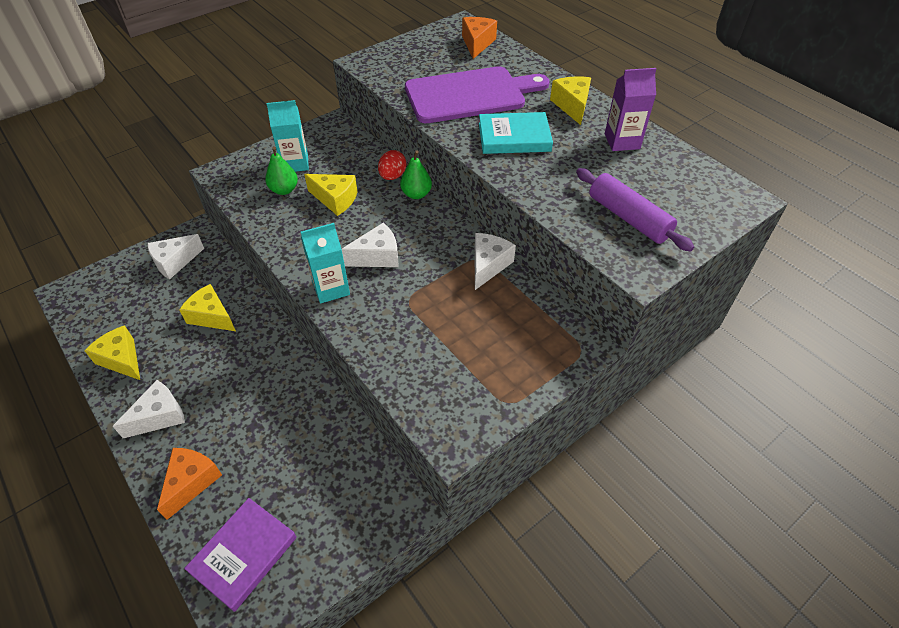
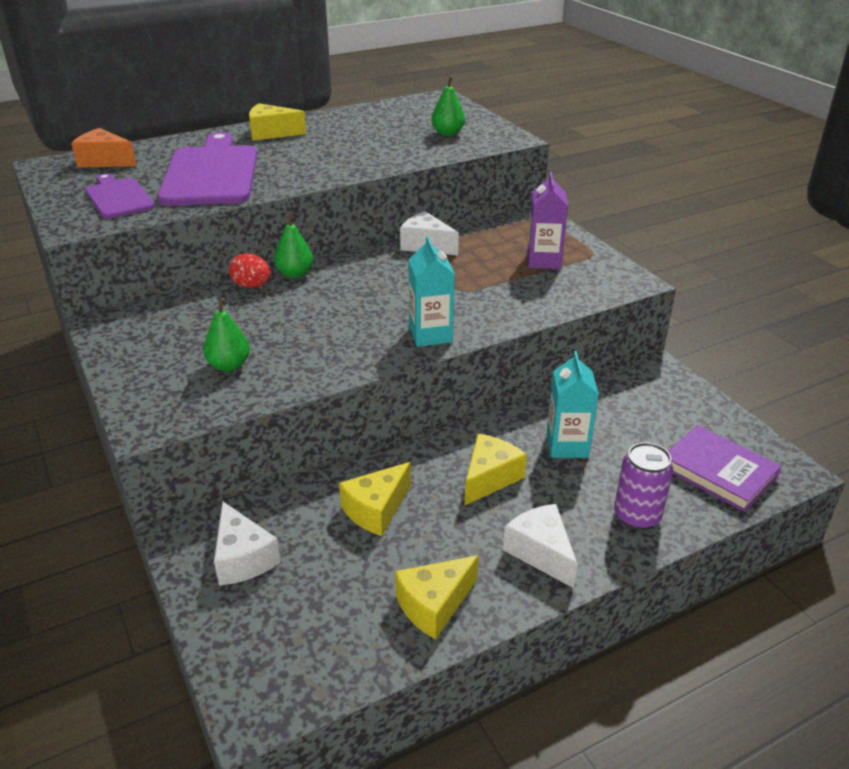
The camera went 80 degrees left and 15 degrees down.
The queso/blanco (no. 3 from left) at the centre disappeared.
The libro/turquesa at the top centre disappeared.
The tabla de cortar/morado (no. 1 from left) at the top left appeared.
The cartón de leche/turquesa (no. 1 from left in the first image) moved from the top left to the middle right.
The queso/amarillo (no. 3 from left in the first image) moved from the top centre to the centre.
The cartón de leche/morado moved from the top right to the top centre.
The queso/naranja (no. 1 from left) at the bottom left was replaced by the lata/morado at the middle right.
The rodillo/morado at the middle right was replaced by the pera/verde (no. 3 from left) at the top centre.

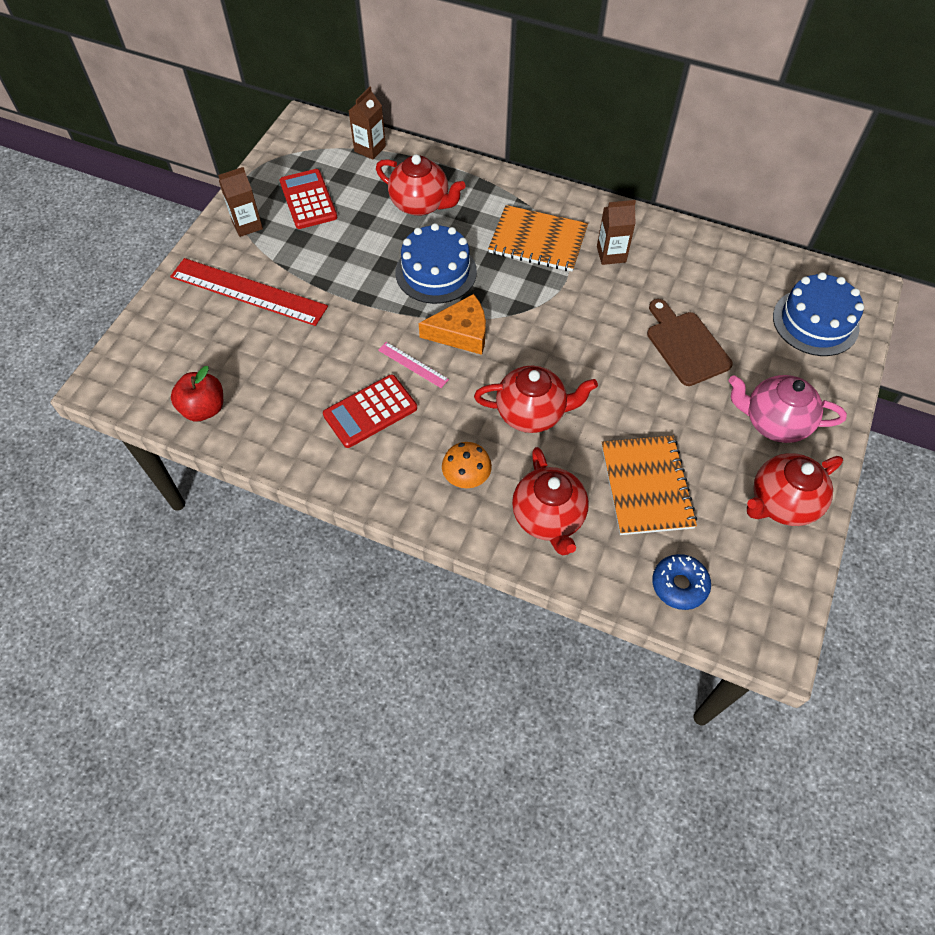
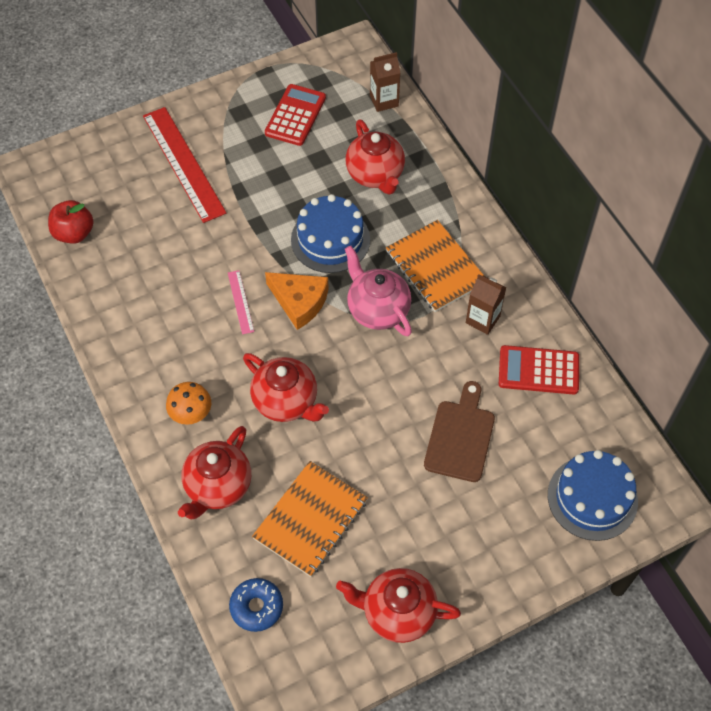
The camera went 40 degrees right and 0 degrees up.
The cartón de leche/marrón (no. 1 from left) at the top left disappeared.
The calculadora/rojo (no. 2 from left) moved from the centre to the middle right.
The tetera/rosa moved from the middle right to the centre.

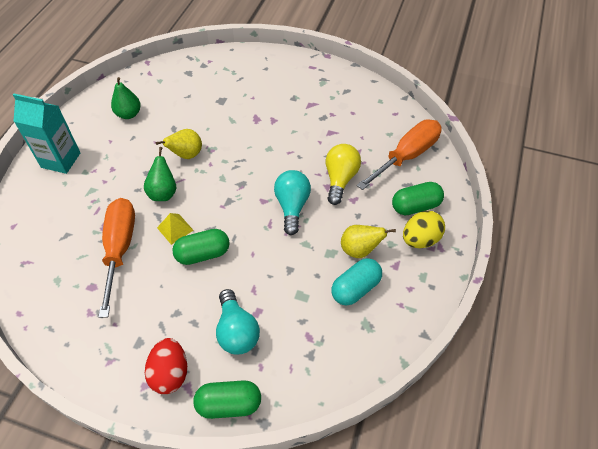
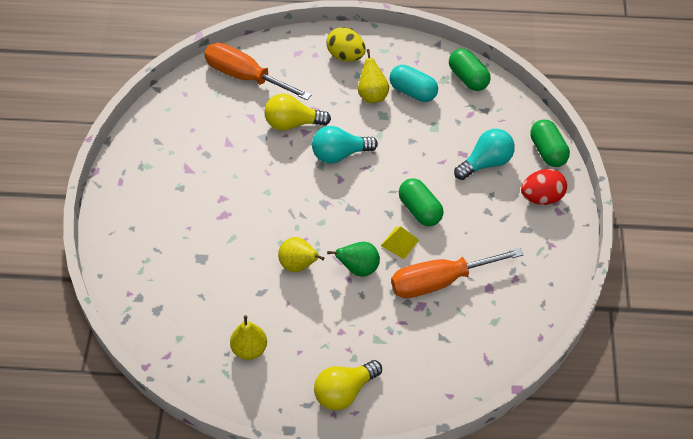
The camera went 105 degrees left and 0 degrees up.
The cápsula/verde (no. 3 from left in the first image) moved from the middle right to the top right.
The cartón de leche/turquesa at the top left was replaced by the bombilla/amarillo (no. 2 from left) at the bottom centre.
The pera/verde (no. 1 from left) at the top left became the pera/amarillo (no. 1 from left) at the bottom centre.

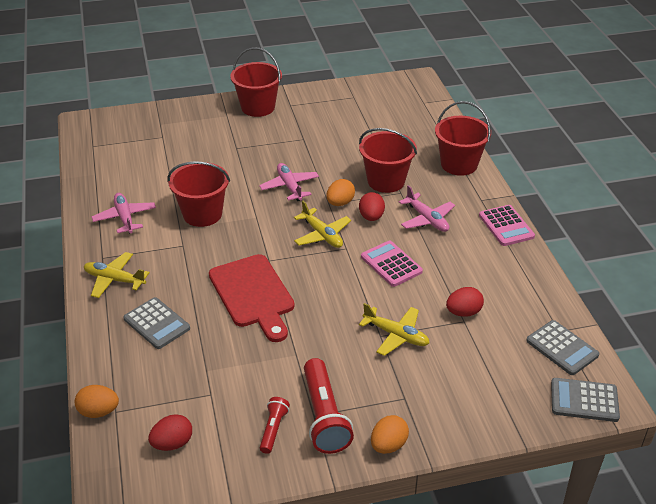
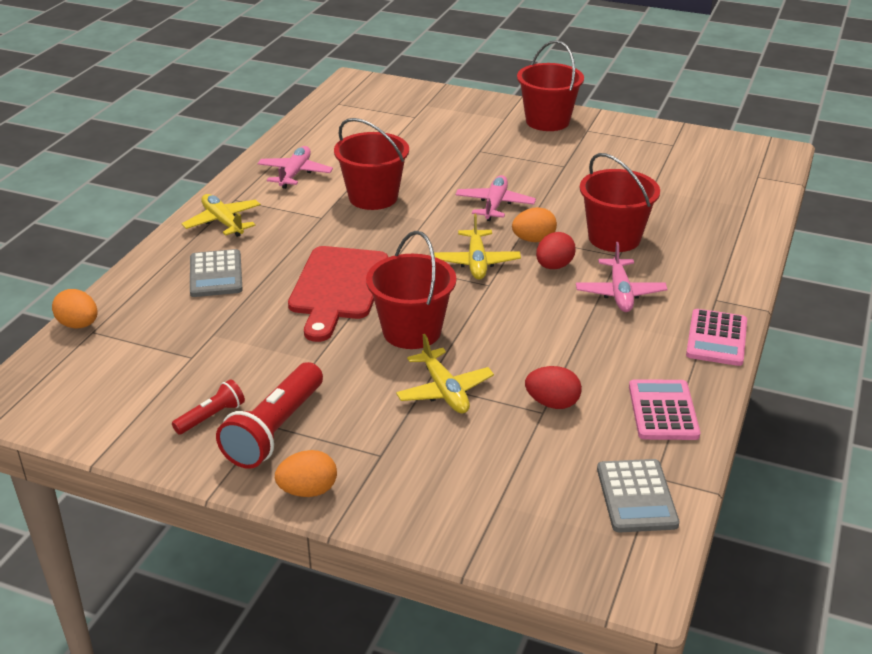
The camera went 35 degrees right and 5 degrees down.
The huevo/rojo (no. 1 from left) at the bottom left disappeared.
The calculadora/gris (no. 3 from left) at the bottom right disappeared.
The calculadora/rosa (no. 1 from left) moved from the centre to the middle right.
The balde/rojo (no. 4 from left in the first image) moved from the top right to the centre.

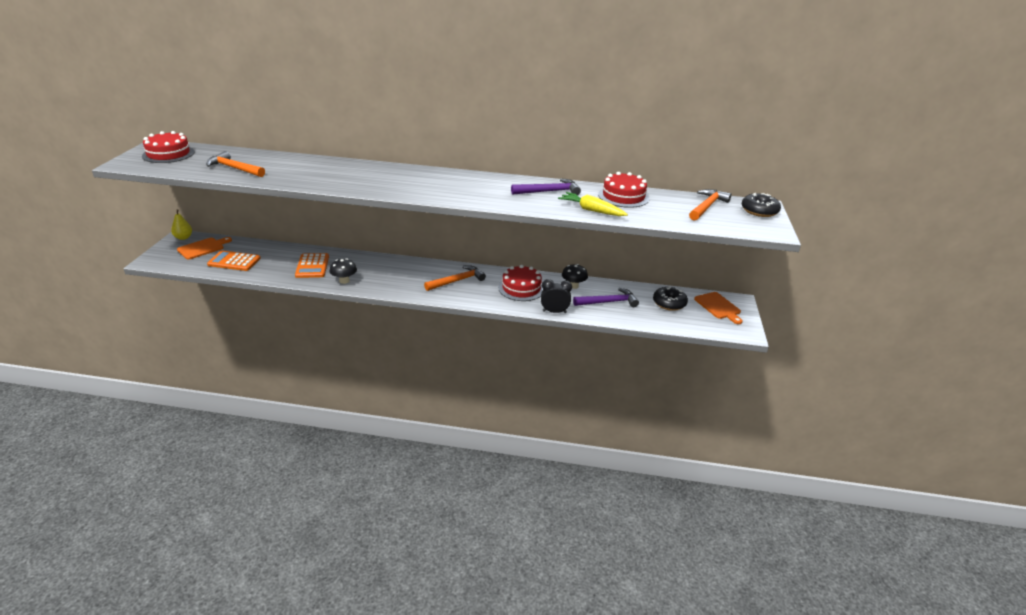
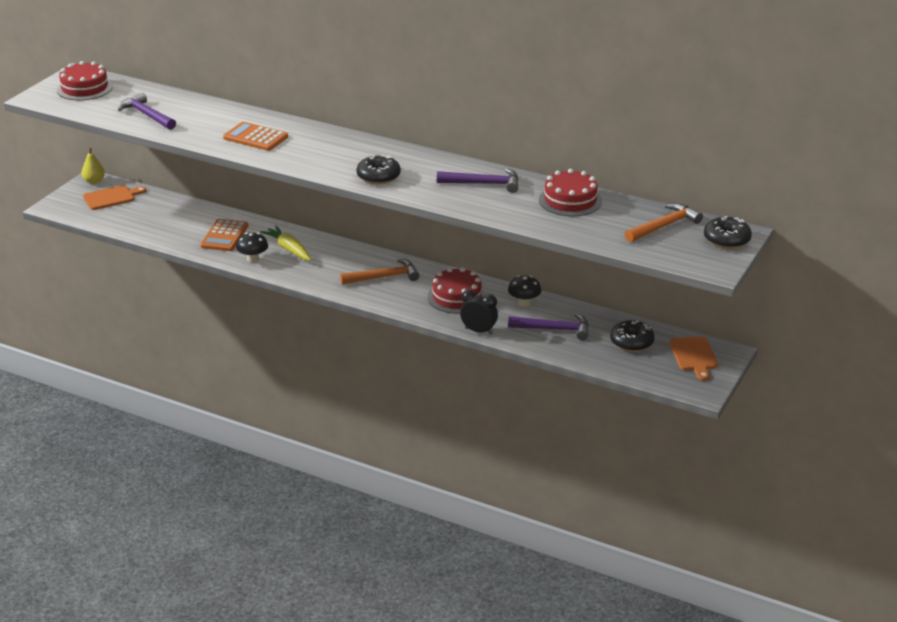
The camera went 20 degrees right and 0 degrees up.
The rosquilla/negro (no. 1 from left) at the top centre appeared.
The calculadora/naranja (no. 1 from left in the first image) moved from the middle left to the top left.
The zanahoria/amarillo moved from the top centre to the middle left.
The martillo/naranja (no. 1 from left) at the top left became the martillo/morado (no. 1 from left) at the top left.

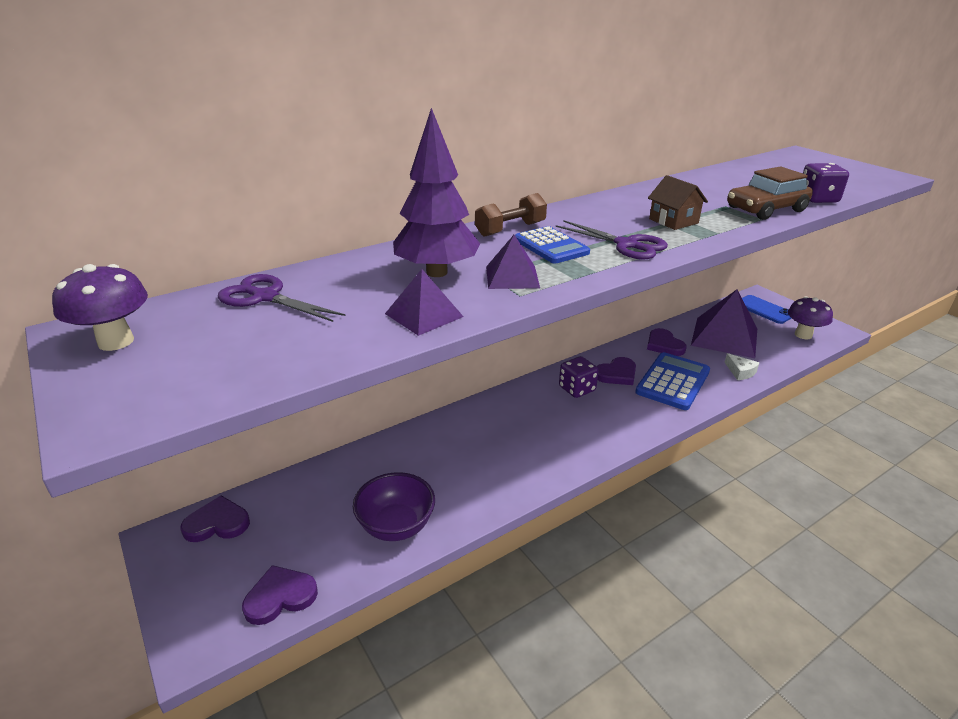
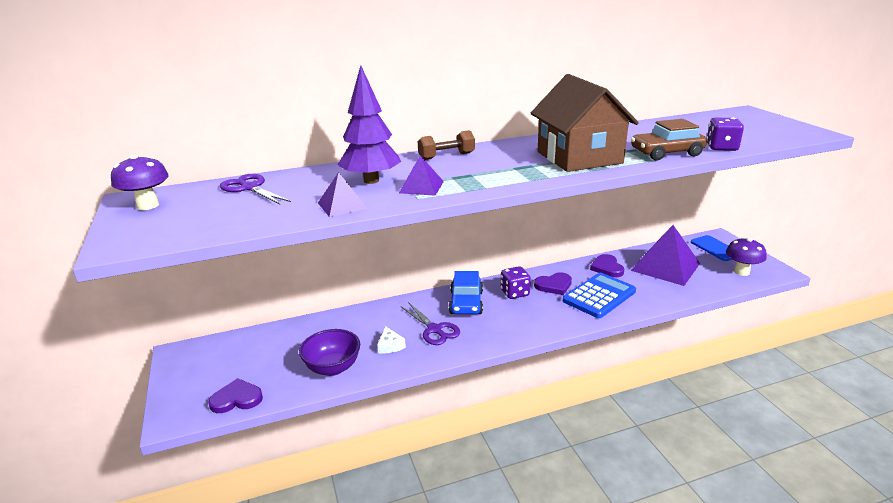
The camera went 15 degrees right and 5 degrees down.
The corazón/morado (no. 1 from left) at the bottom left disappeared.
The calculadora/azul (no. 1 from left) at the centre disappeared.
The coche/azul at the centre appeared.
The tijeras/morado (no. 2 from left) moved from the top centre to the centre.
The queso/blanco moved from the middle right to the bottom centre.
The casa/marrón at the top right changed to 2.28 times the size.

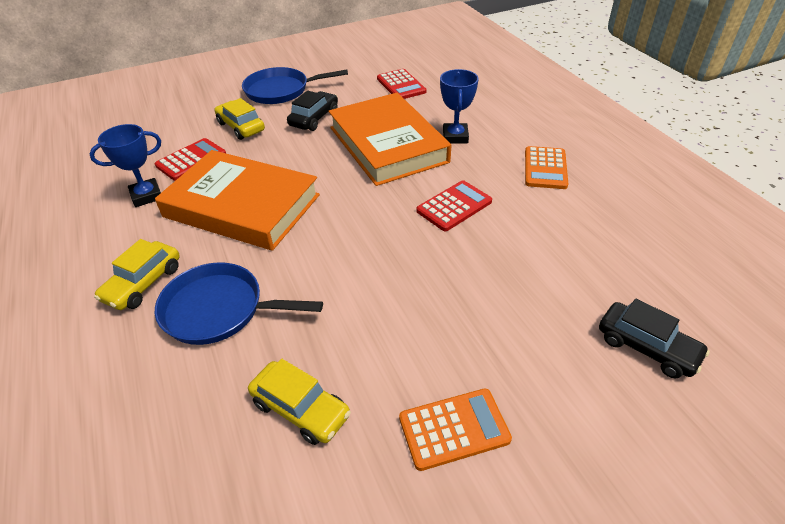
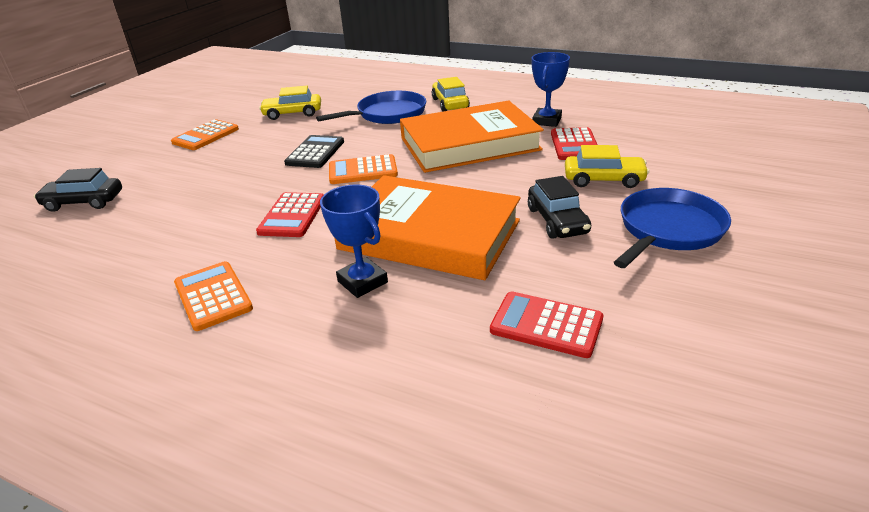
The camera went 140 degrees right and 10 degrees down.
The calculadora/negro at the top centre appeared.
The calculadora/naranja (no. 3 from left) at the top centre appeared.

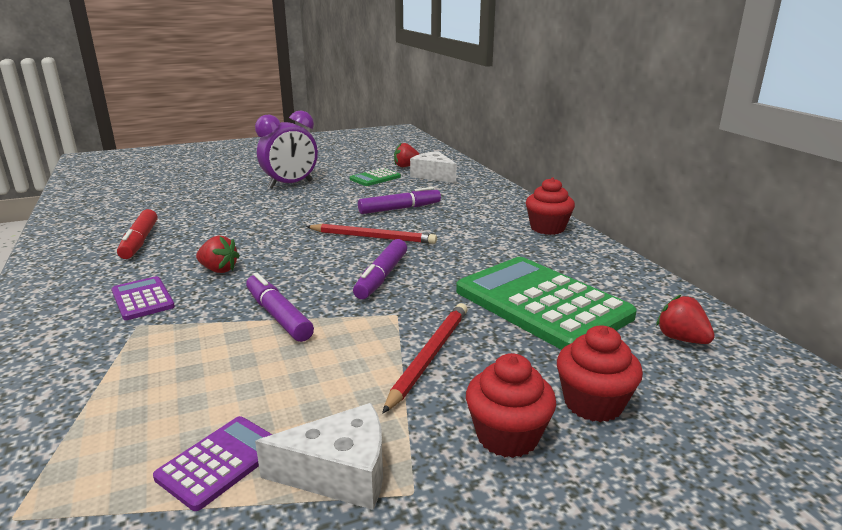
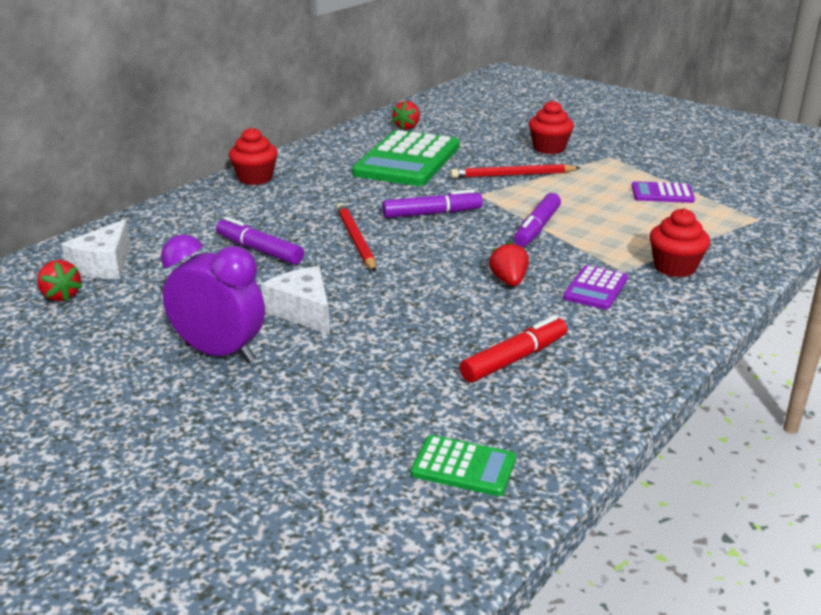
The camera went 120 degrees left and 5 degrees up.
The queso/blanco (no. 1 from left in the first image) moved from the bottom centre to the centre.
The calculadora/verde (no. 1 from left in the first image) moved from the centre to the bottom centre.
The magdalena/rojo (no. 3 from left) moved from the bottom right to the middle right.

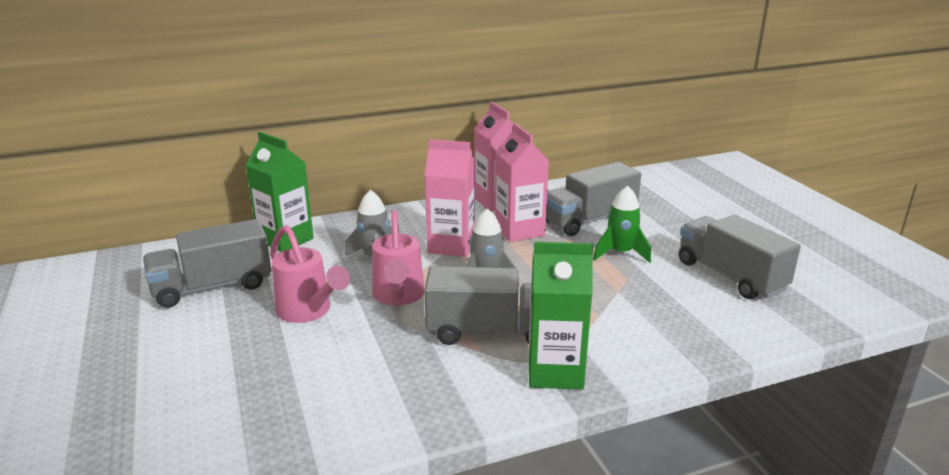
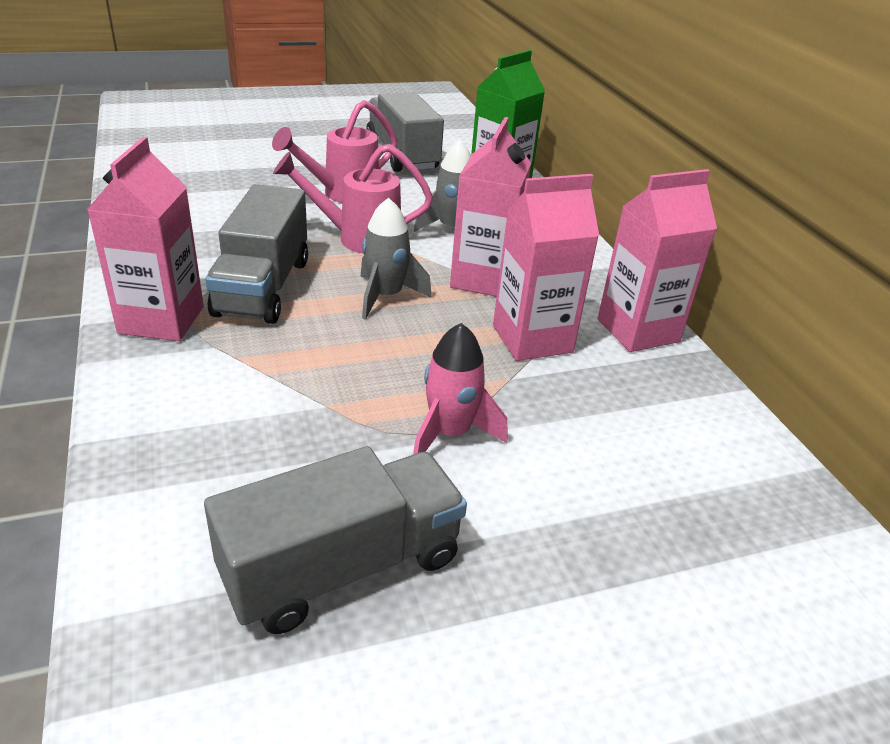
The camera went 90 degrees right and 10 degrees up.
The camión/gris (no. 3 from left) at the centre disappeared.
The cartón de leche/verde (no. 2 from left) at the centre became the cartón de leche/rosa (no. 1 from left) at the top left.
The cohete/verde at the centre became the cohete/rosa at the centre.

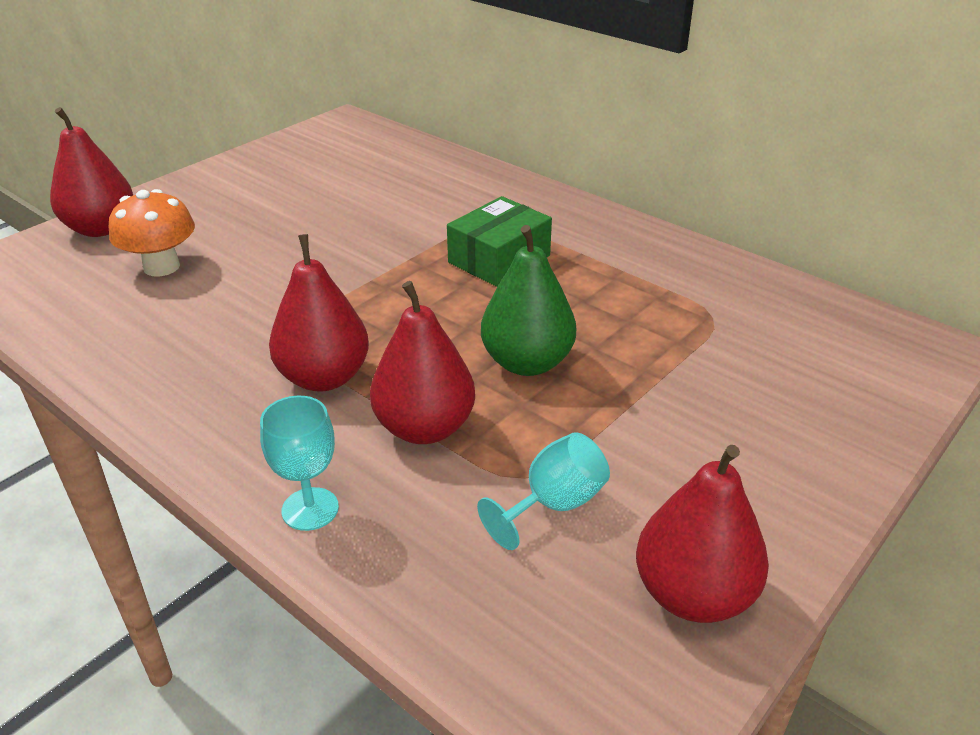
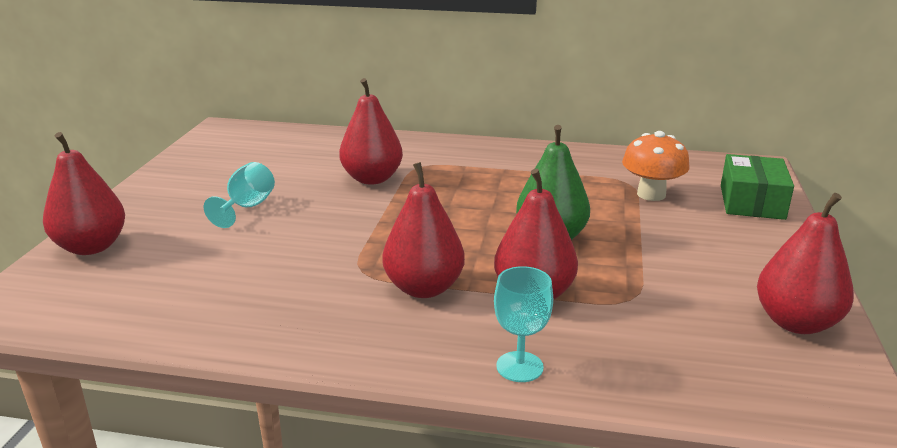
The camera went 30 degrees left and 10 degrees down.
The pera/rojo (no. 2 from left) at the top centre appeared.
The seta/naranja moved from the top left to the middle right.
The caja/verde moved from the top centre to the middle right.
The copa/turquesa (no. 2 from left in the first image) moved from the bottom centre to the middle left.

